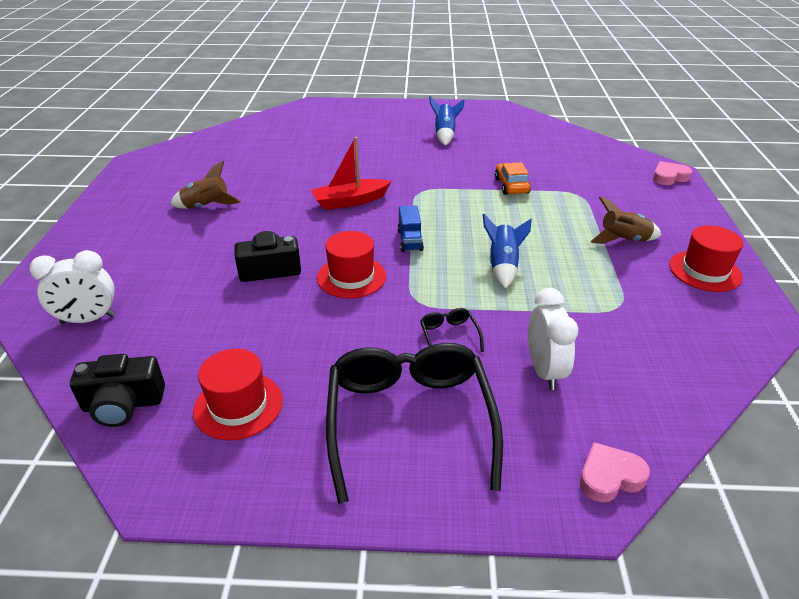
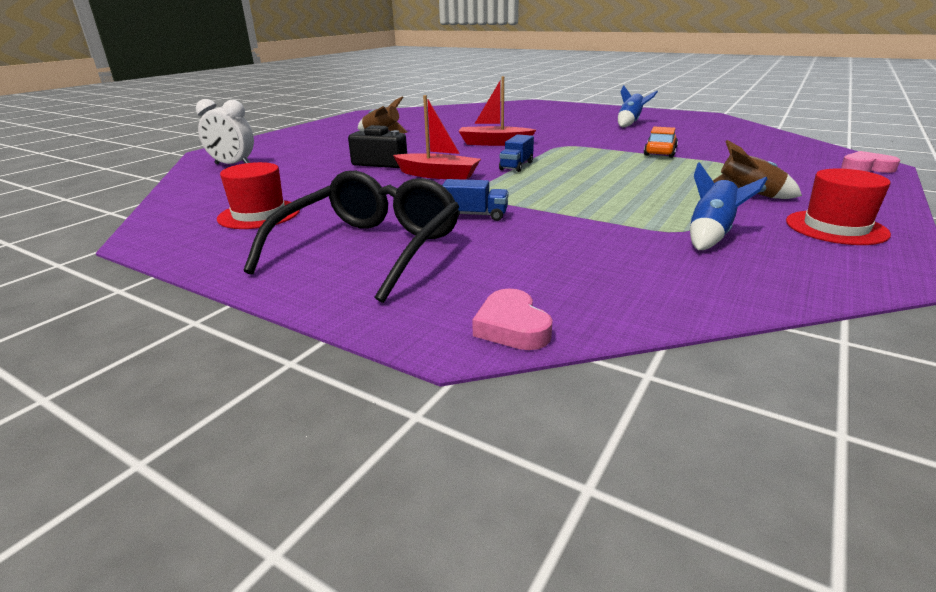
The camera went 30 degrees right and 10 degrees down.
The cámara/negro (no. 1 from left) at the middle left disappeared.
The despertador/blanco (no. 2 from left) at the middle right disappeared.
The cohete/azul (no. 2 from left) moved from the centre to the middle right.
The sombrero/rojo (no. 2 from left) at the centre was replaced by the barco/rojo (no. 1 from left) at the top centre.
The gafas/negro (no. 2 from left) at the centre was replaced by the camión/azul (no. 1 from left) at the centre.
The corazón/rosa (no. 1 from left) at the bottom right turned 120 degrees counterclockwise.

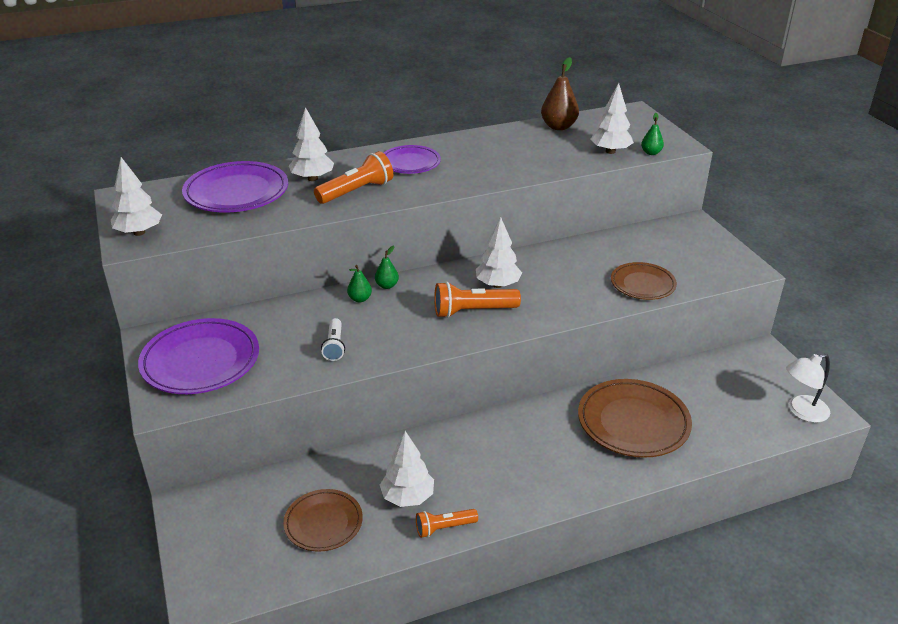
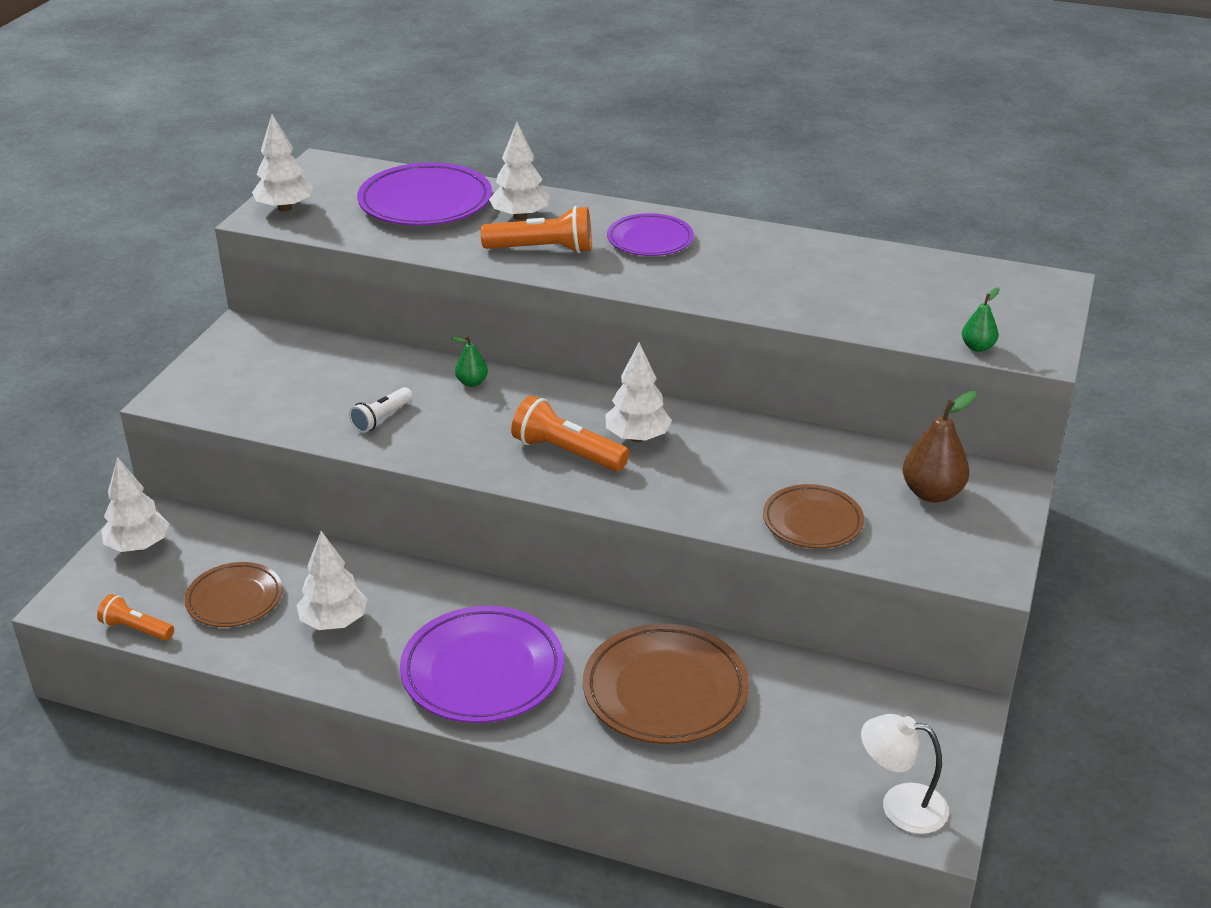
The camera went 40 degrees right and 0 degrees up.
The pera/verde (no. 2 from left) at the centre disappeared.
The plato/morado (no. 1 from left in the first image) moved from the middle left to the bottom centre.
The lámpara de mano/naranja (no. 2 from left in the first image) moved from the bottom centre to the bottom left.
The pera/marrón moved from the top centre to the middle right.
The árbol/blanco (no. 5 from left in the first image) moved from the top right to the middle left.

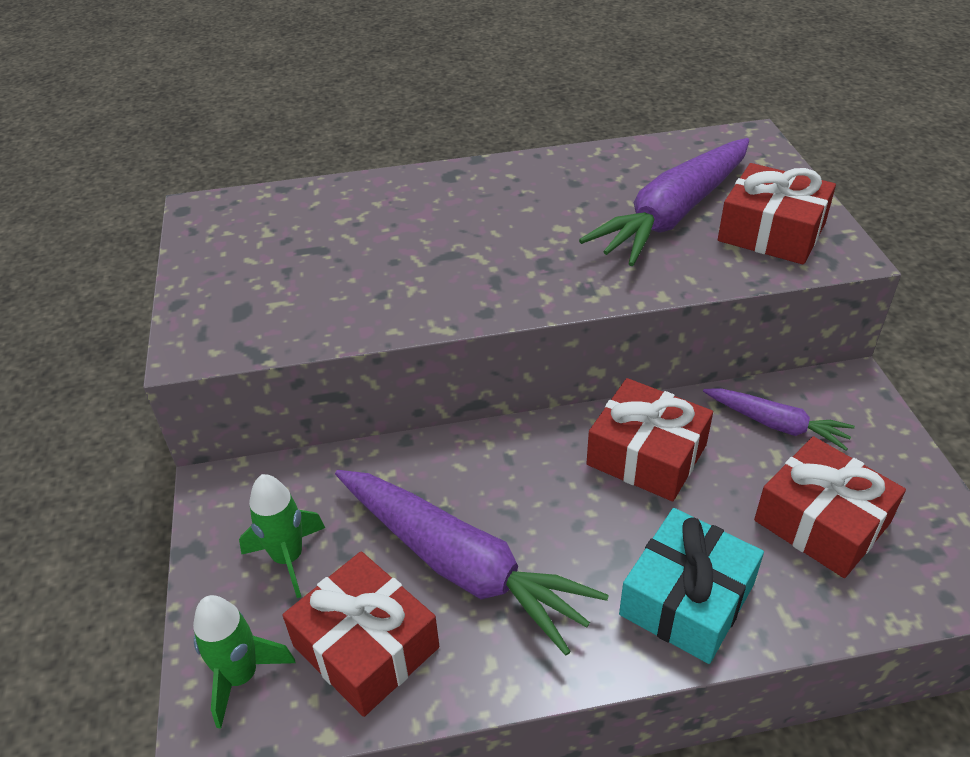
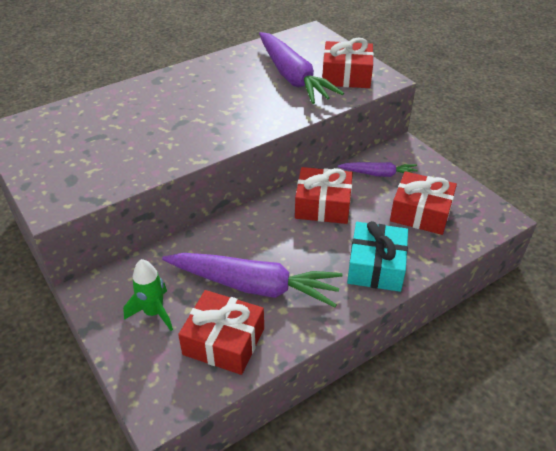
The camera went 25 degrees left and 0 degrees up.
The cohete/verde (no. 1 from left) at the bottom left disappeared.
The zanahoria/morado (no. 2 from left) at the top right turned 45 degrees counterclockwise.

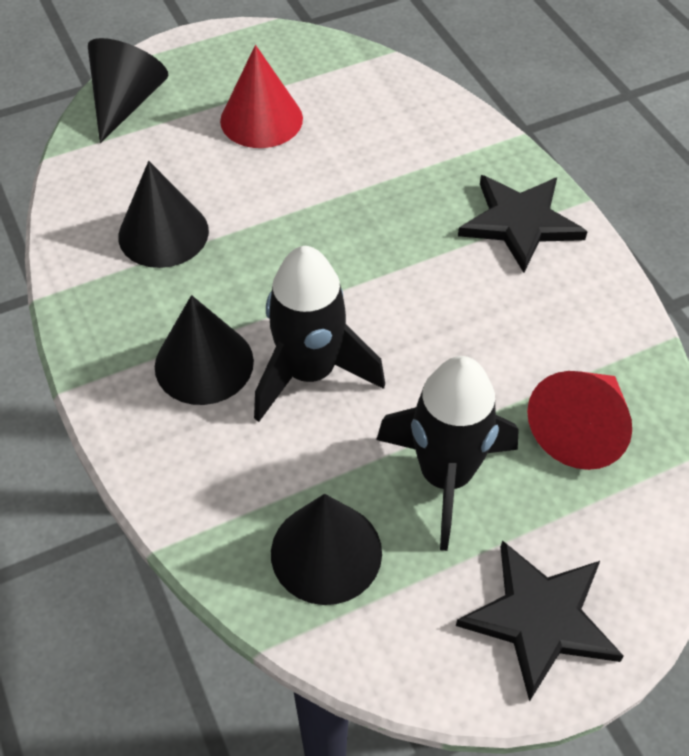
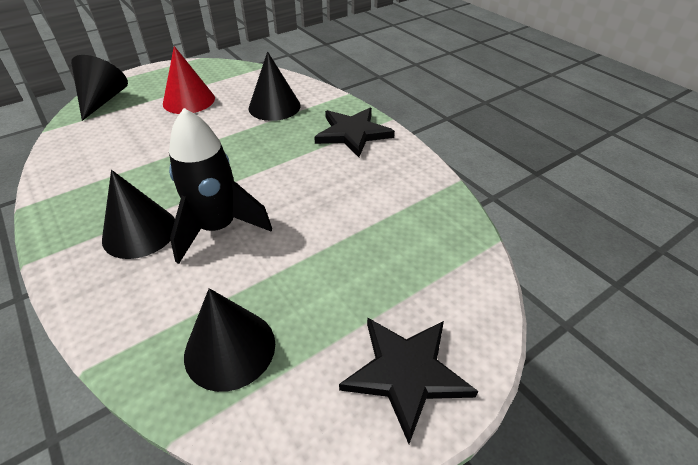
The camera went 10 degrees left and 10 degrees down.
The cohete/negro (no. 2 from left) at the centre disappeared.
The cono/rojo (no. 2 from left) at the middle right disappeared.
The cono/negro (no. 2 from left in the first image) moved from the top left to the top centre.

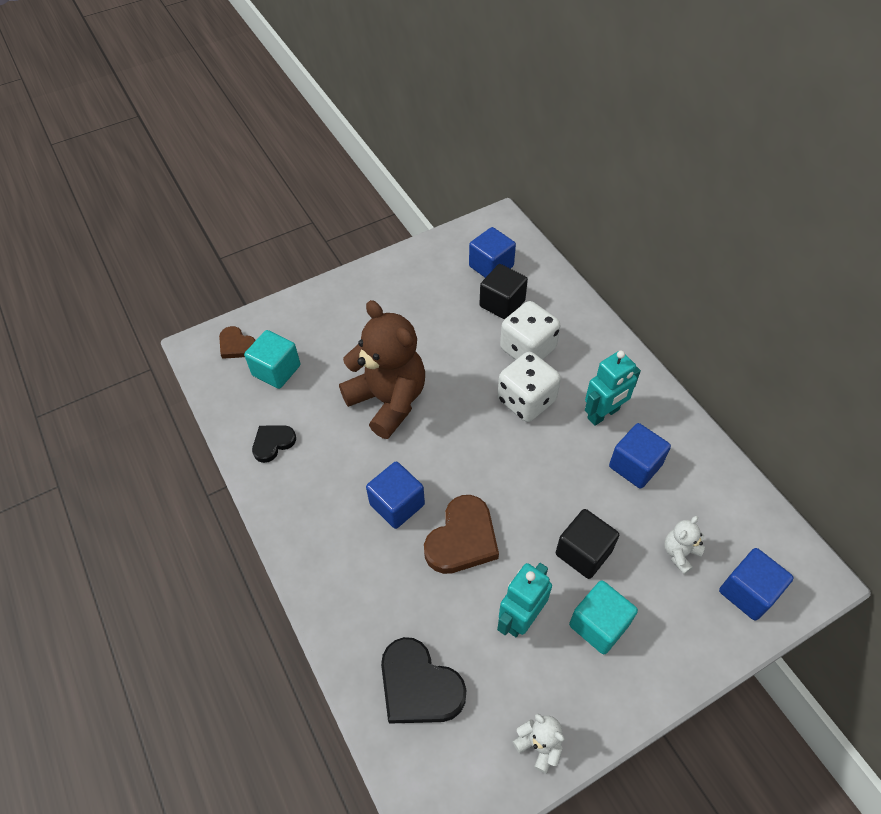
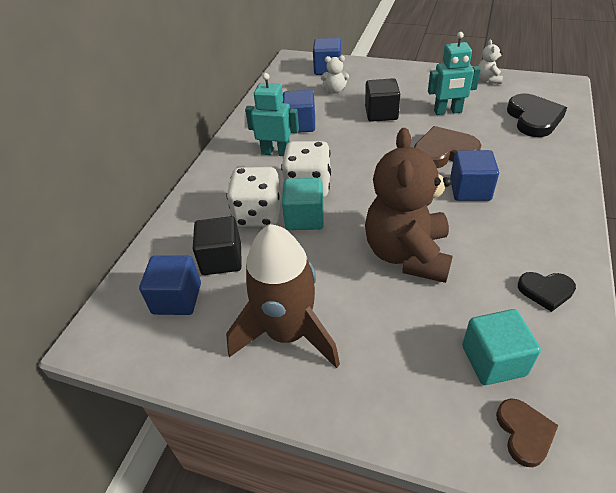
The camera went 130 degrees left and 10 degrees down.
The cohete/marrón at the centre appeared.
The cubo/turquesa (no. 2 from left in the first image) moved from the bottom right to the centre.

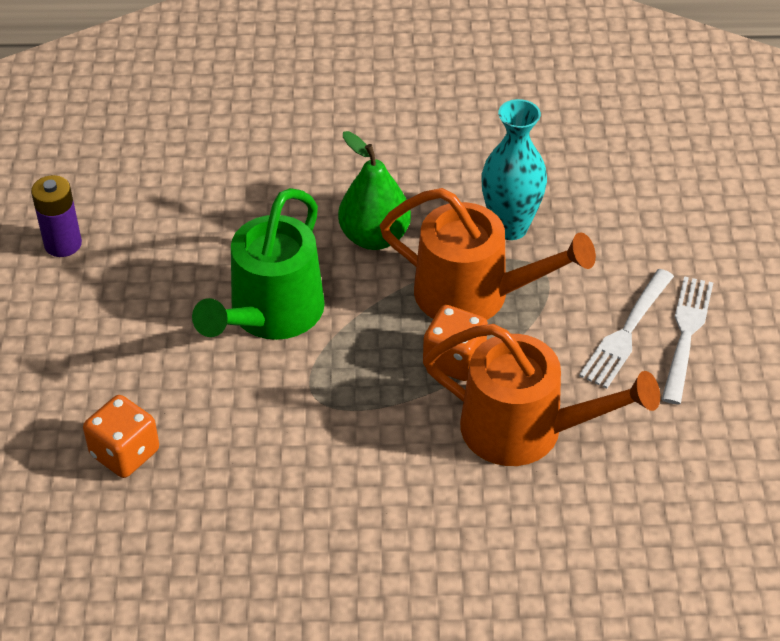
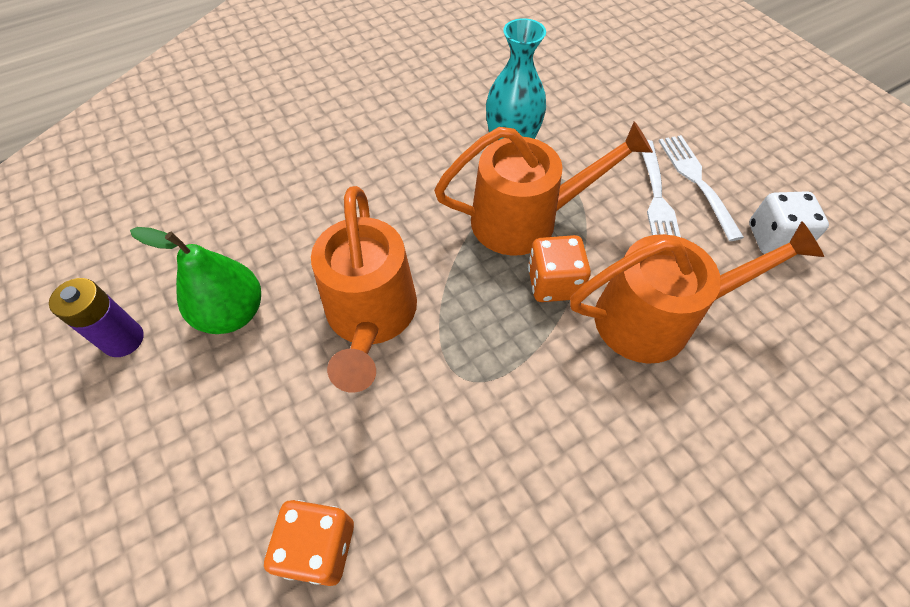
The camera went 30 degrees left and 10 degrees up.
The dado/blanco at the middle right appeared.
The pera/verde moved from the top centre to the middle left.
The regadera/verde at the middle left became the regadera/naranja (no. 1 from left) at the centre.

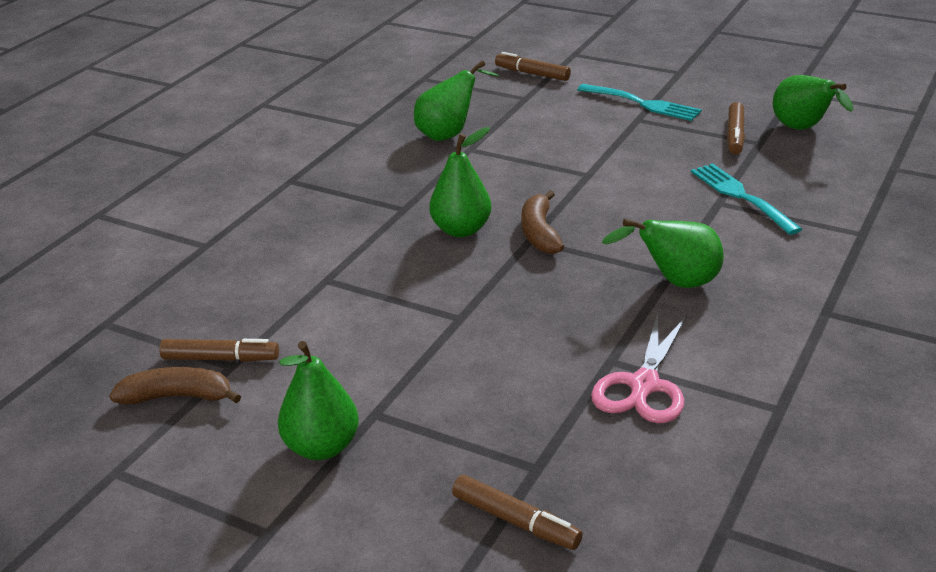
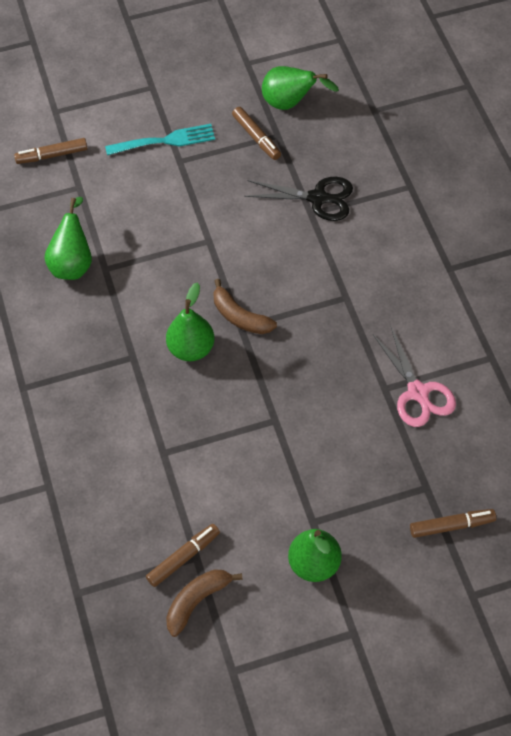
The camera went 45 degrees left and 25 degrees up.
The pera/verde (no. 4 from left) at the middle right disappeared.
The tenedor/turquesa (no. 2 from left) at the middle right was replaced by the tijeras/negro at the top centre.

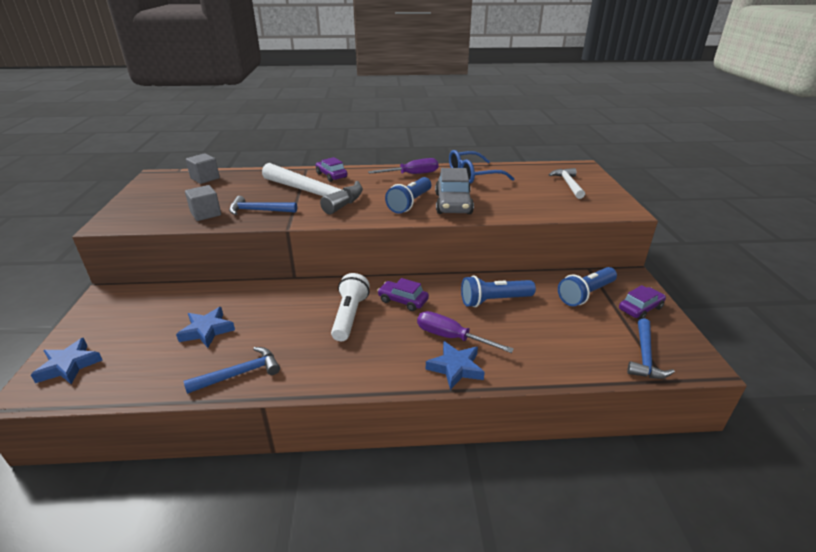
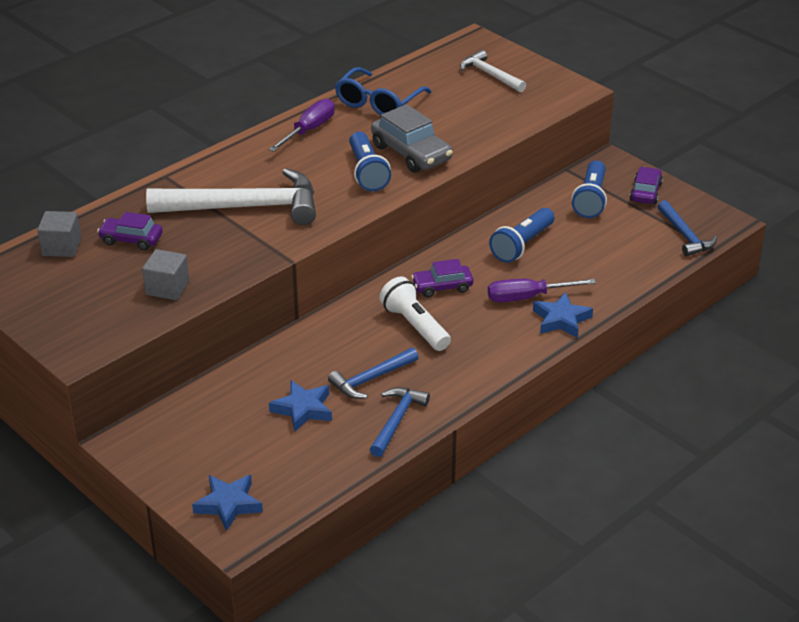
The camera went 40 degrees left and 5 degrees up.
The martillo/azul (no. 2 from left in the first image) moved from the middle left to the centre.
The coche/morado (no. 1 from left) moved from the top centre to the middle left.

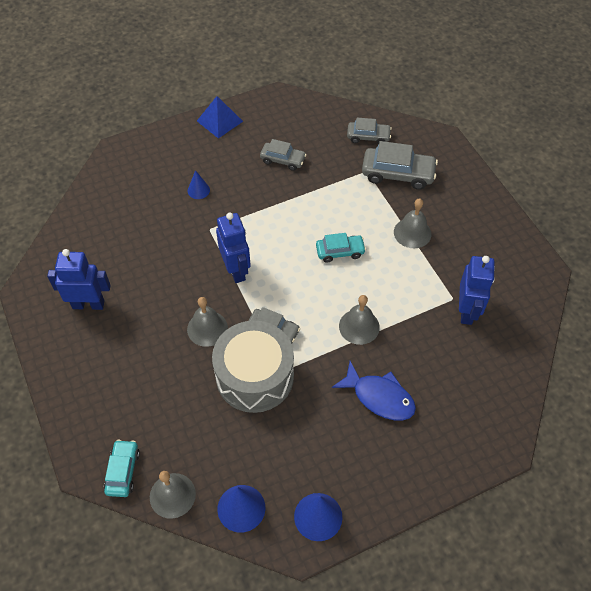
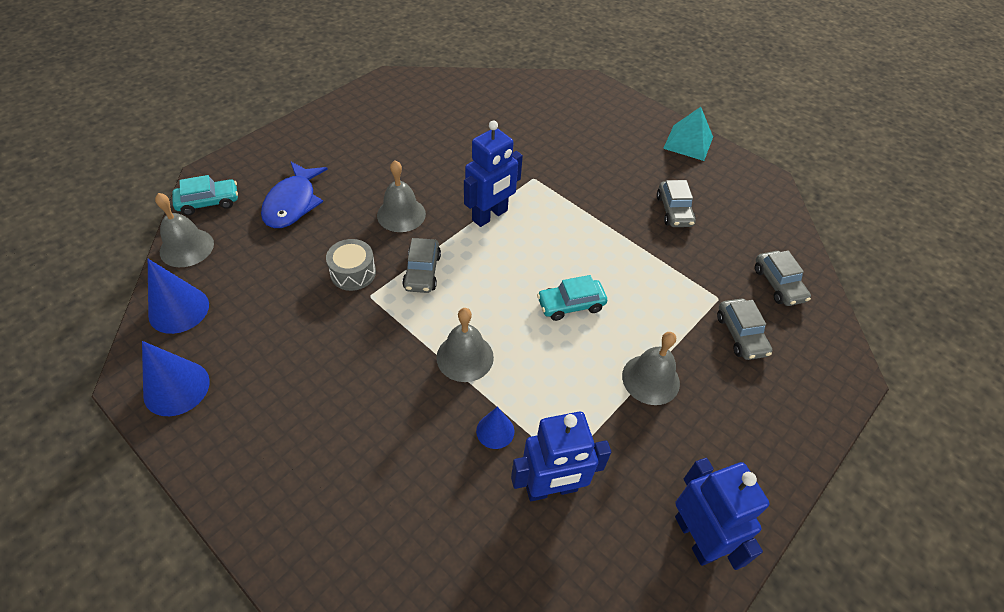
The camera went 65 degrees right and 5 degrees down.
The robot/azul (no. 1 from left in the first image) moved from the middle left to the bottom right.
The cono/azul (no. 1 from left in the first image) moved from the top centre to the bottom centre.
The pez/azul moved from the centre to the top left.
The pirámide/azul at the top centre became the pirámide/turquesa at the top right.
The coche/turquesa (no. 2 from left) at the centre turned 105 degrees clockwise.
The tambor/gris at the centre changed to 0.47 times the size.
The coche/gris (no. 4 from left in the first image) at the top right changed to 0.62 times the size.

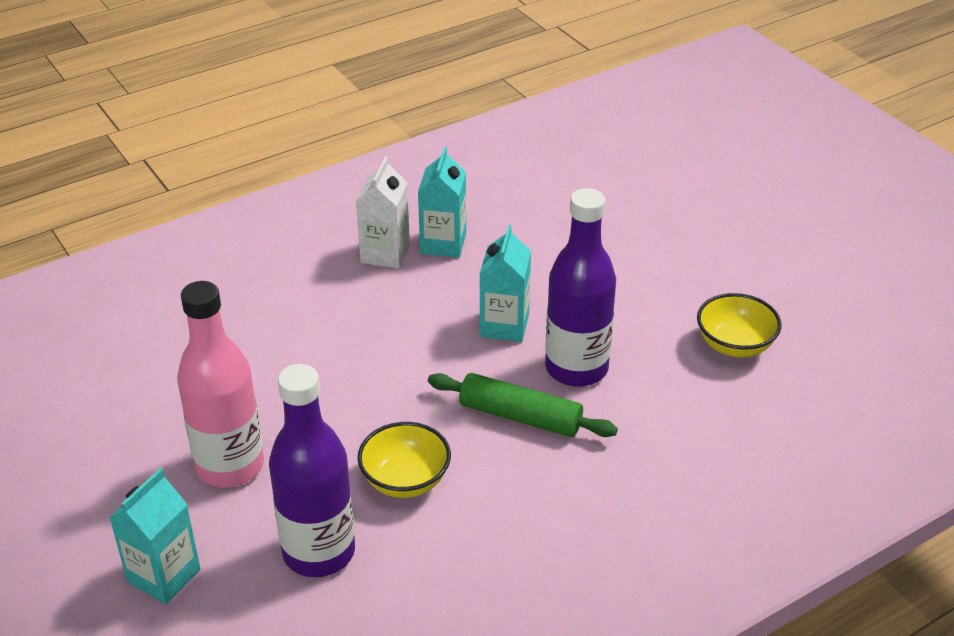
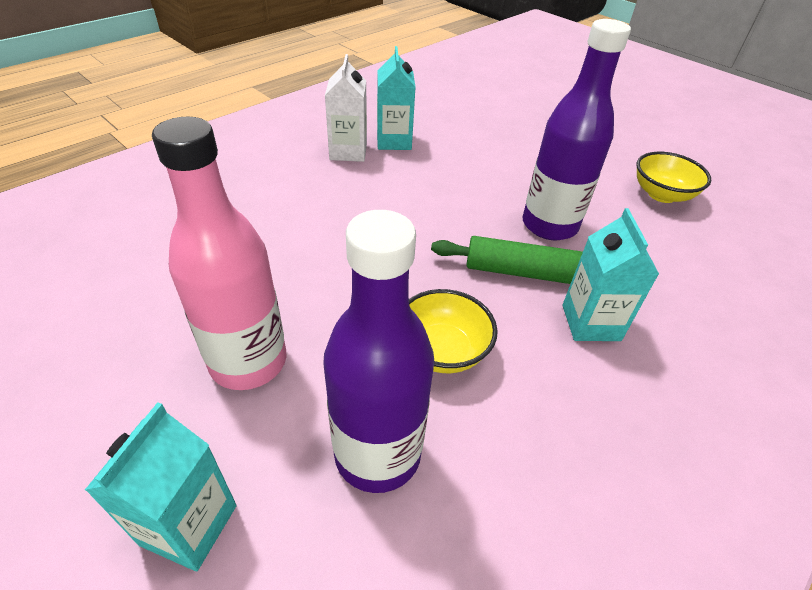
The camera went 15 degrees left and 5 degrees up.
The cartón de leche/turquesa (no. 3 from left) moved from the centre to the middle right.

